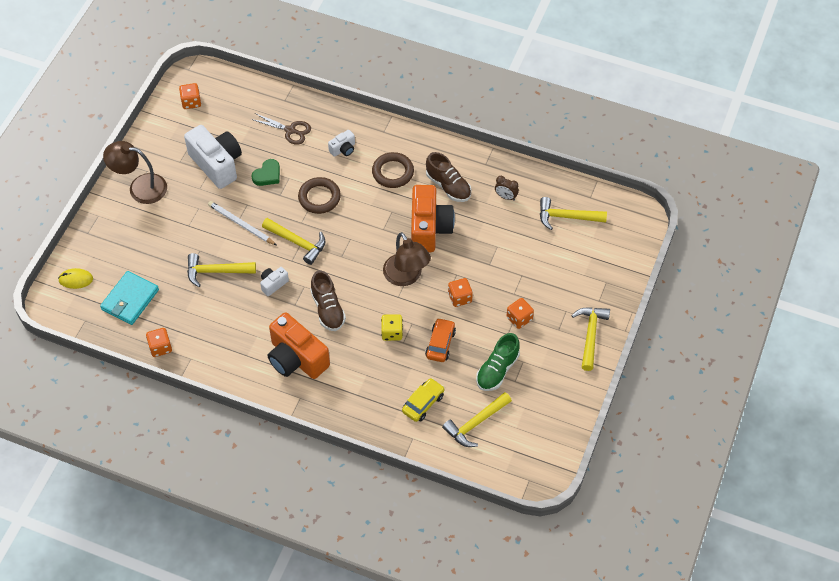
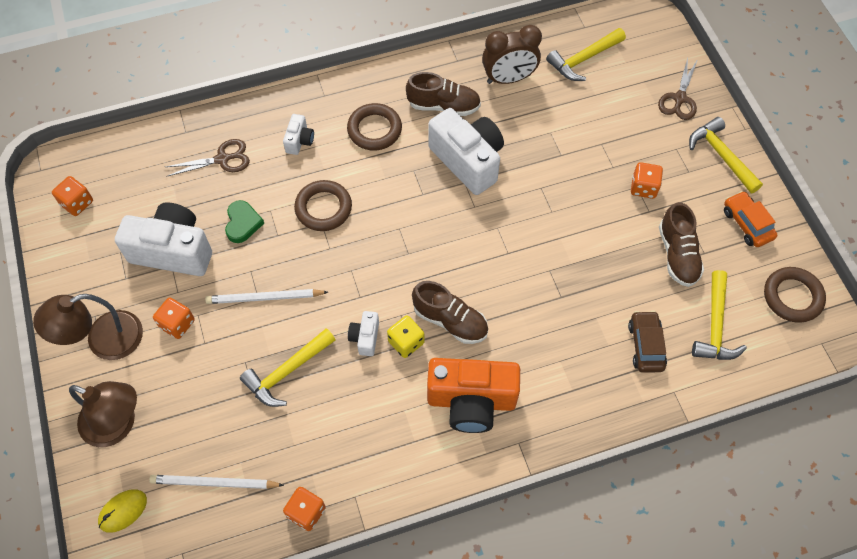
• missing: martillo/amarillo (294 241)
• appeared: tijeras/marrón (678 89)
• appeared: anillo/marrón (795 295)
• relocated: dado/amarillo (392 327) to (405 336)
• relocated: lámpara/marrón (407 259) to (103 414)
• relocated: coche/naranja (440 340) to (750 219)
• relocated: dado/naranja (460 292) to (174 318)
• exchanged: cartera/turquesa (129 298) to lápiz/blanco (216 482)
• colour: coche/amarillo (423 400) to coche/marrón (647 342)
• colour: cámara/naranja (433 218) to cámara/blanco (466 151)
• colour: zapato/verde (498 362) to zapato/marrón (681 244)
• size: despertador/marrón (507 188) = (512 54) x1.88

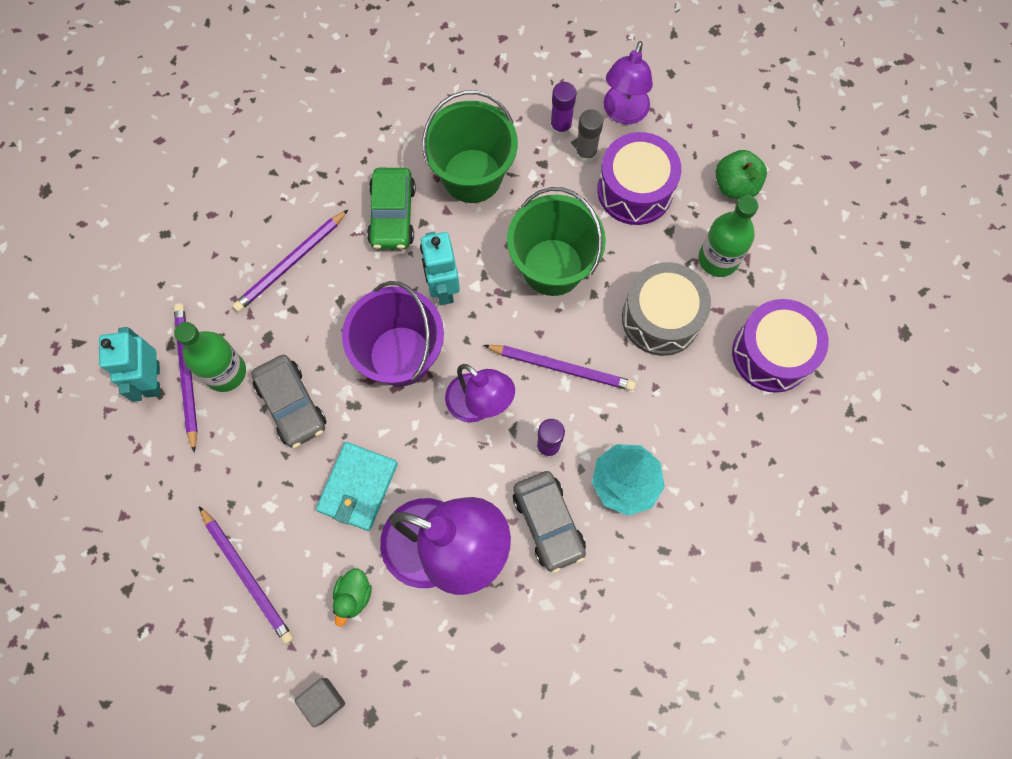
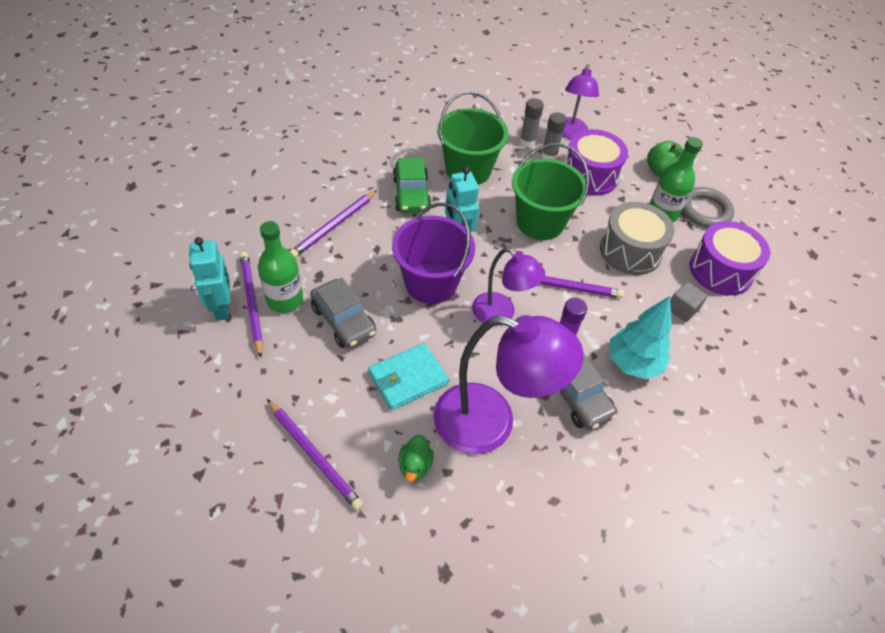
• appeared: anillo/gris (708 207)
• relocated: cubo/gris (320 702) to (688 302)
• colour: barra de pegamento/morado (563 109) to barra de pegamento/gris (532 122)
• spun: cartera/turquesa (357 486) = (408 376) 45 degrees clockwise

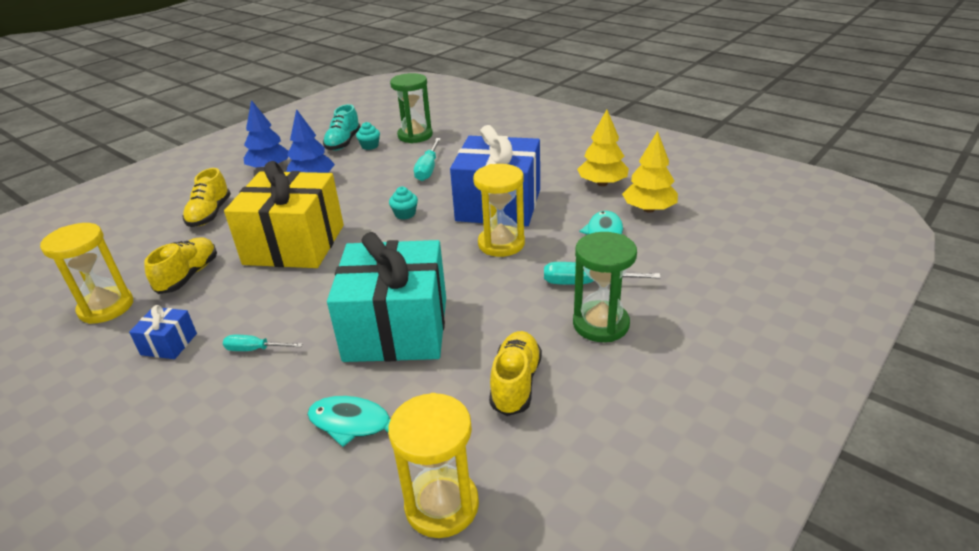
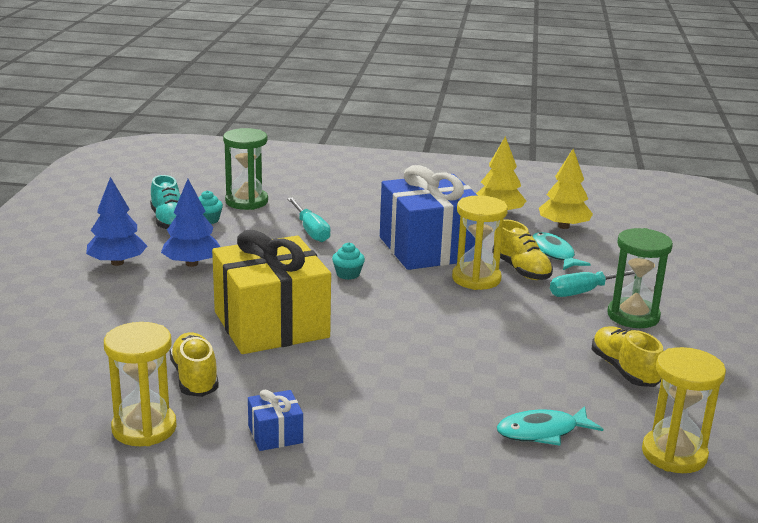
• missing: destornillador/turquesa (262 343)
• missing: regalo/turquesa (386 297)
• relocated: zapato/amarillo (206 197) to (522 249)

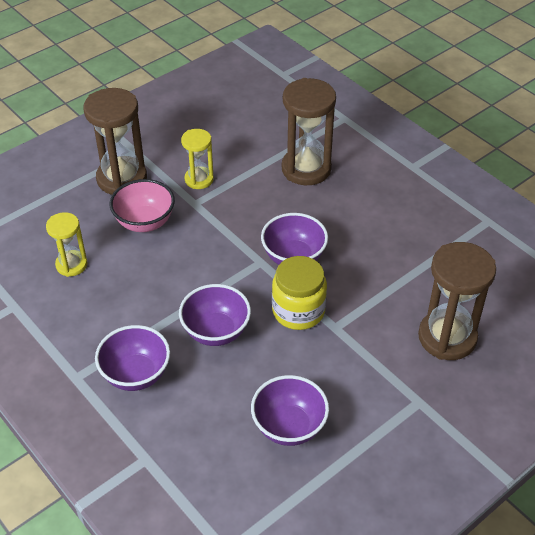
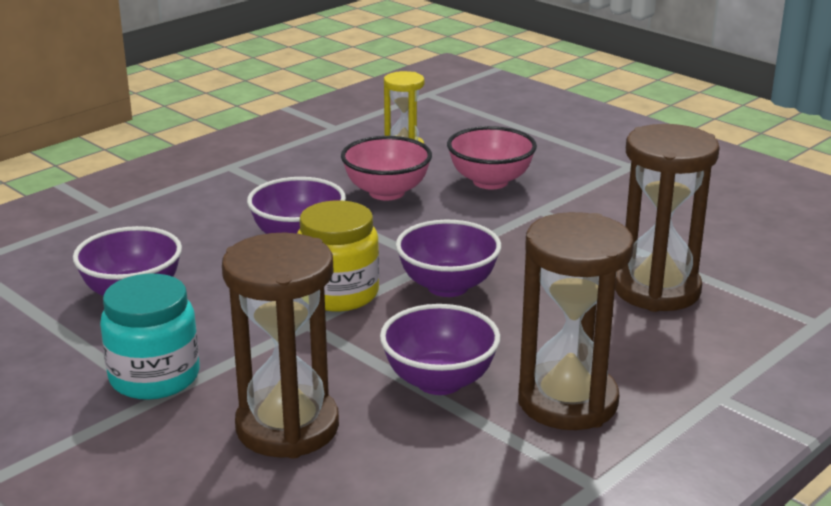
• missing: reloj de arena/amarillo (197 159)
• appeared: tarro/turquesa (149 337)
• appeared: cuenco/rosa (386 168)
• relocated: reloj de arena/marrón (115 141) to (576 321)
• relocated: cuenco/morado (132 358) to (440 349)

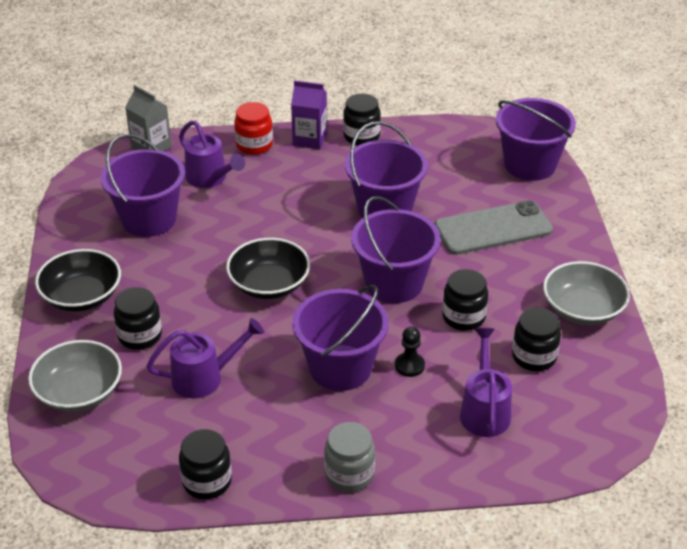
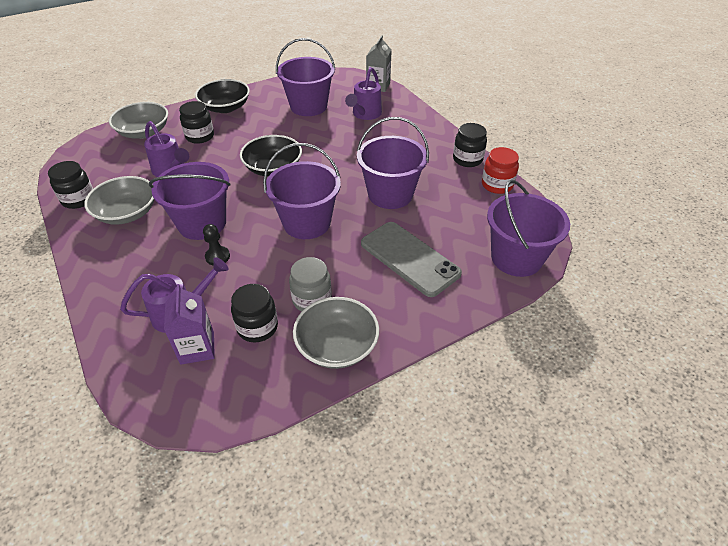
• missing: tarro/negro (465 300)
• appeared: cuenco/gris (119 200)
• relocated: tarro/rojo (253 128) to (500 170)
• relocated: cartón de leche/morado (309 115) to (189 324)
• relocated: tarro/gris (349 457) to (310 284)

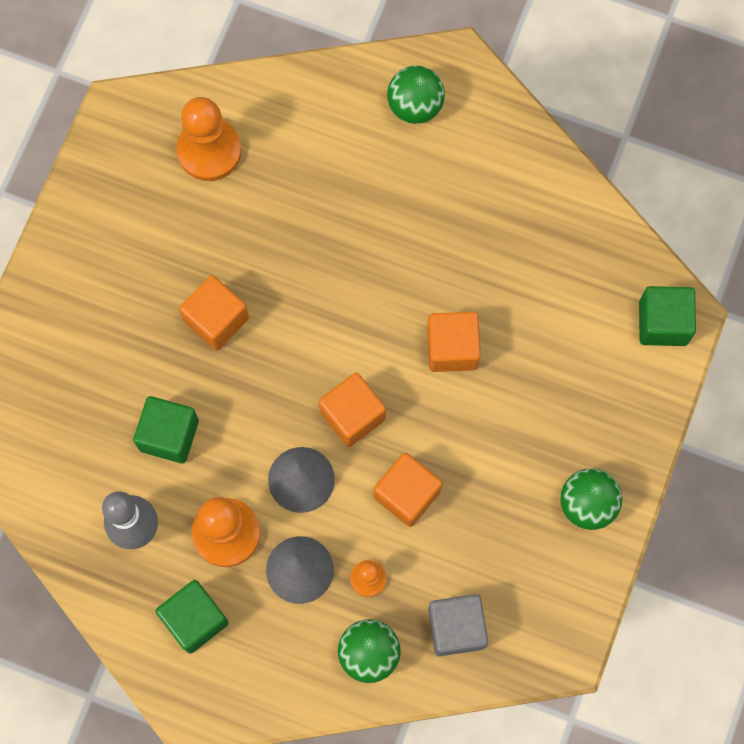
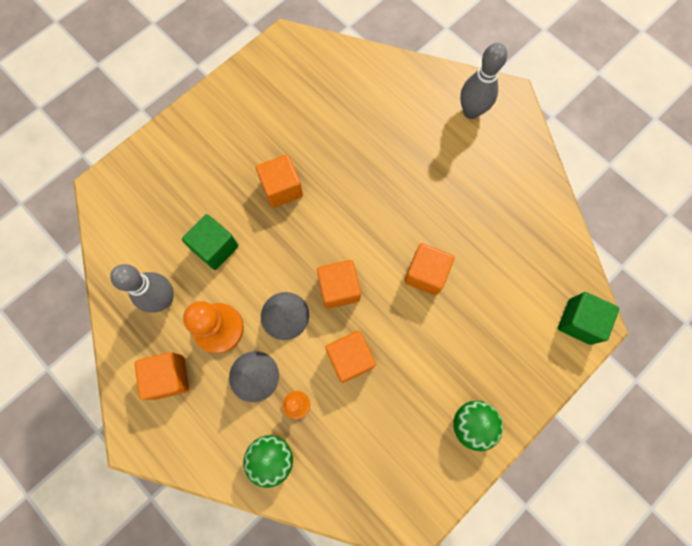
• missing: peón/naranja (209 139)
• missing: cubo/gris (458 625)
• exchanged: pelota/verde (416 95) to bolo/gris (483 81)
• colour: cubo/verde (192 617) to cubo/naranja (162 376)

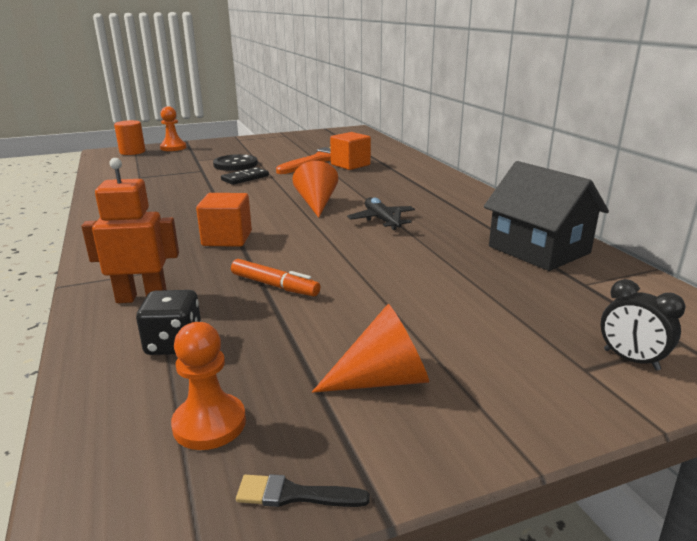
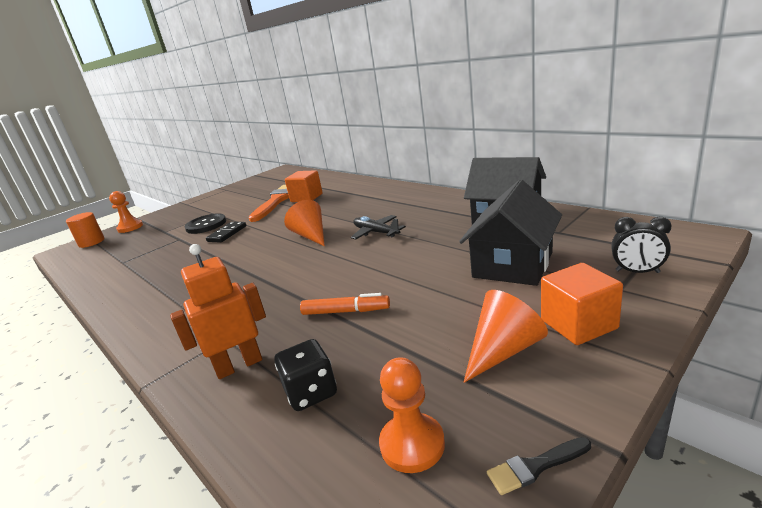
• appeared: casa/negro (510 233)
• relocated: cubo/naranja (224 220) to (582 304)

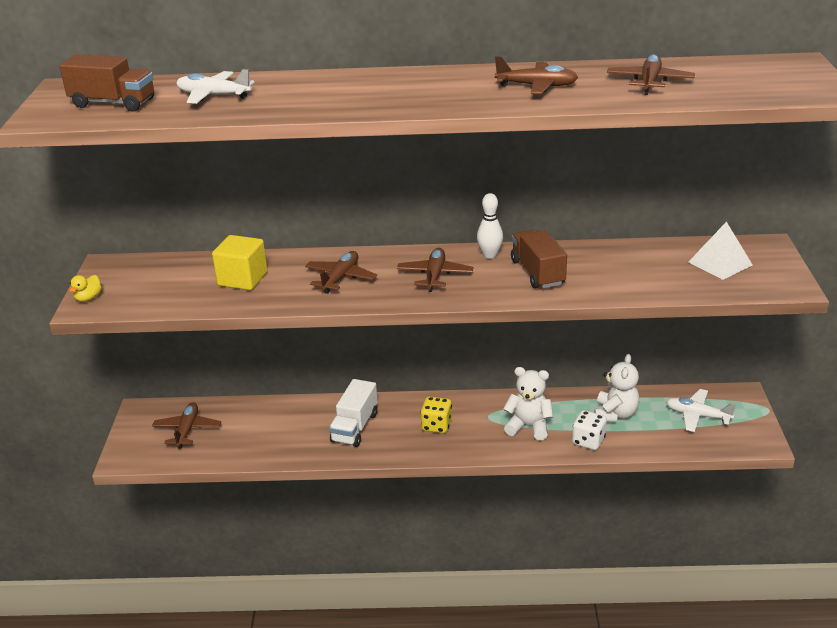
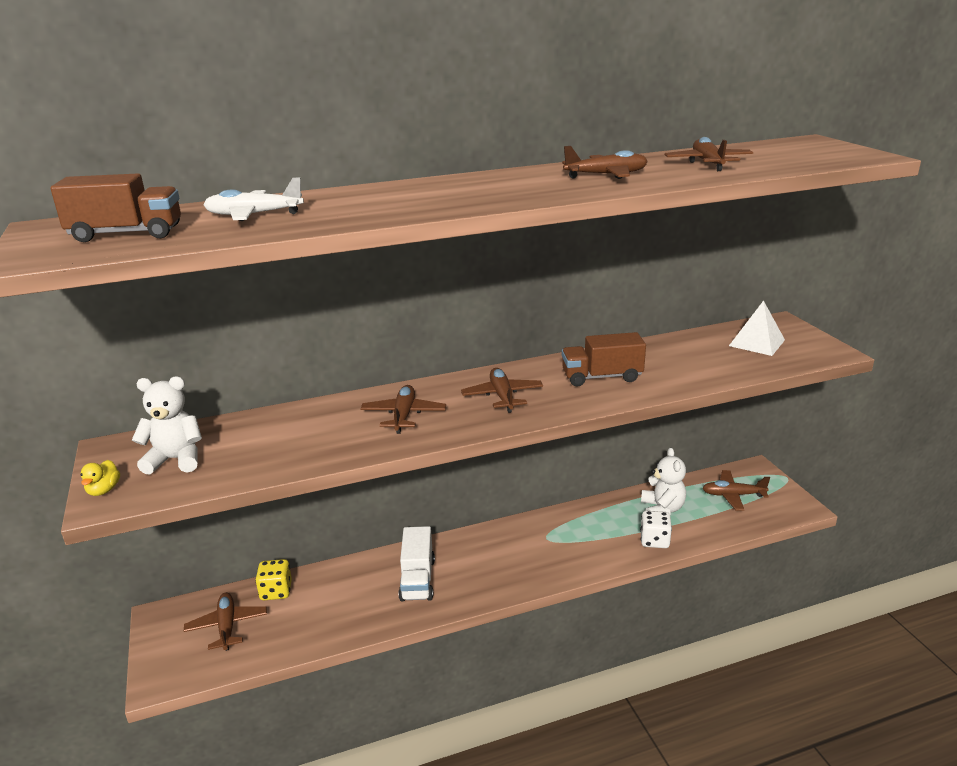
• missing: cubo/amarillo (240 262)
• missing: bolo/blanco (490 226)
• relocated: dado/amarillo (436 414) to (273 579)
• relocated: osito/blanco (528 403) to (167 425)
• colour: avión/blanco (701 410) to avión/marrón (736 490)
• spun: camión/marrón (539 259) = (604 359) 60 degrees counterclockwise

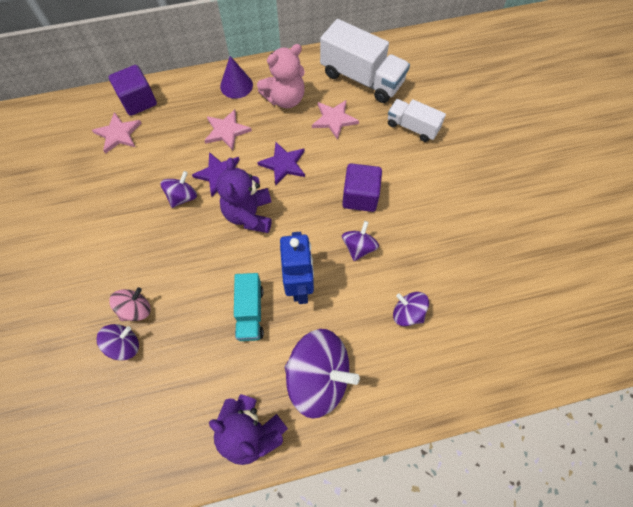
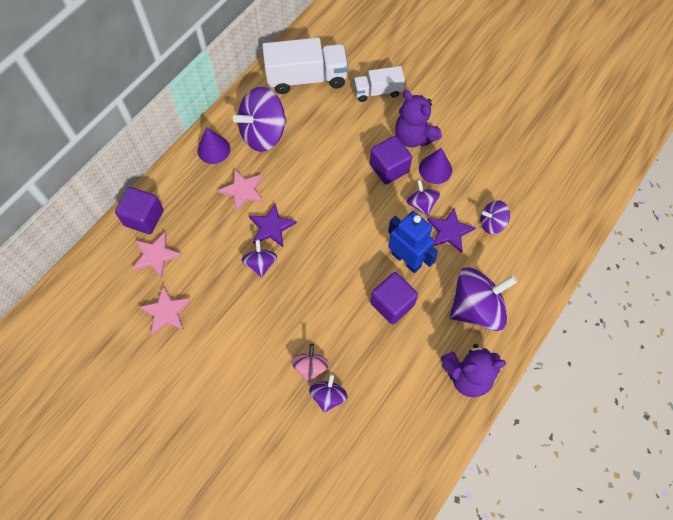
• appeared: cono/morado (435 166)
• relocated: osito/morado (244 195) to (418 118)
• relocated: estrella/morado (281 164) to (451 230)
• relocated: estrella/rosa (335 120) to (165 310)
• exchanged: camión/turquesa (249 307) to cubo/morado (394 298)
• exchanged: osito/rosa (281 76) to peonza/morado (260 119)

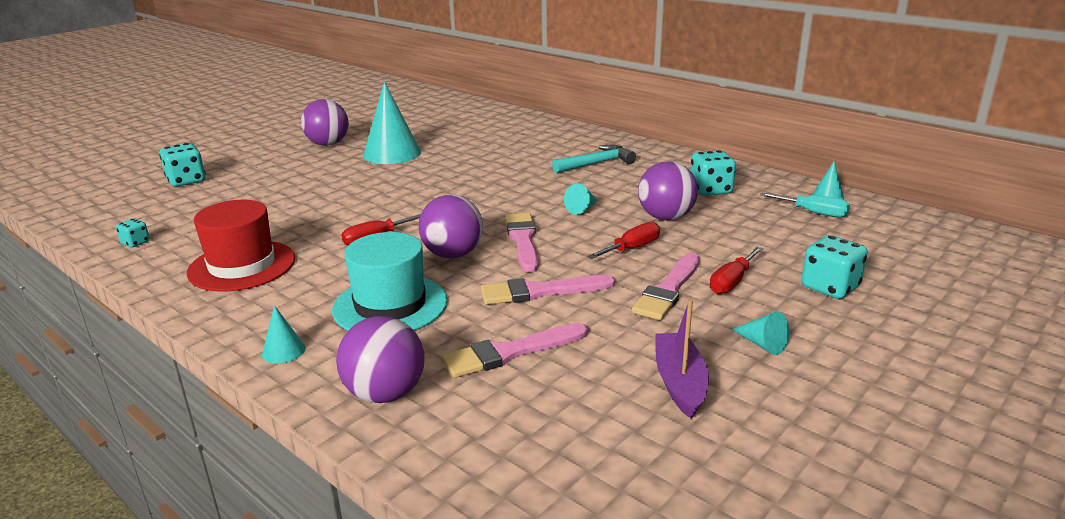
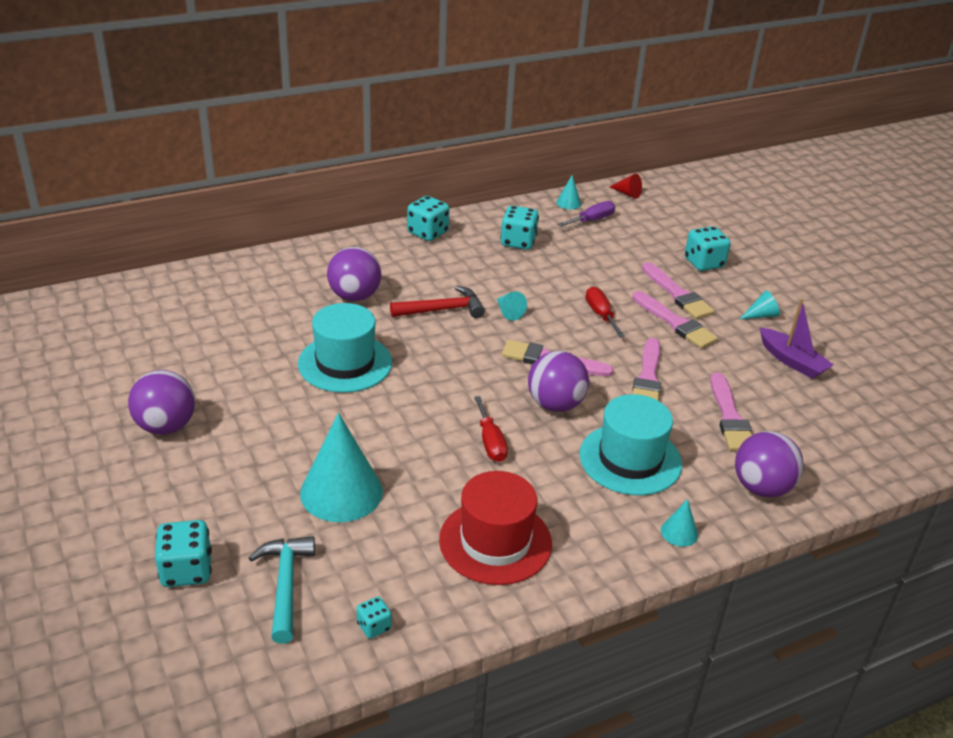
• appeared: sombrero/turquesa (345 348)
• appeared: martillo/rojo (437 302)
• appeared: dado/turquesa (428 218)
• appeared: cono/rojo (626 186)
• relocated: cono/turquesa (392 123) to (341 467)
• relocated: martillo/turquesa (594 159) to (282 590)
• relocated: pelota/morado (668 191) to (354 274)
• exchanged: destornillador/rojo (736 270) to pincel/rosa (678 290)
• colour: destornillador/turquesa (805 205) to destornillador/morado (586 214)
• spun: barco/morado (682 359) = (796 339) 150 degrees counterclockwise

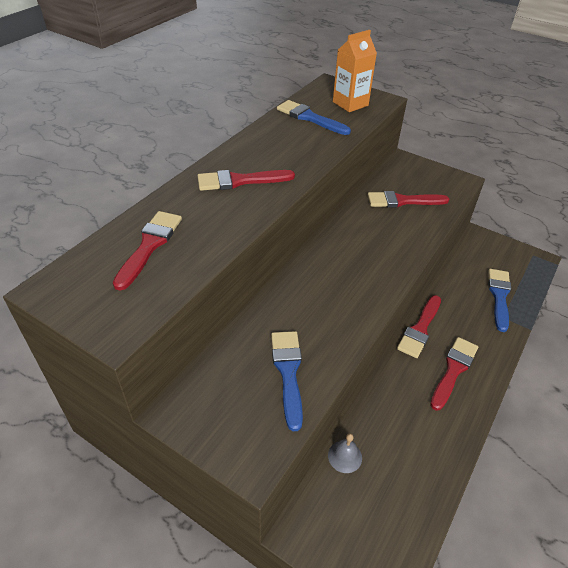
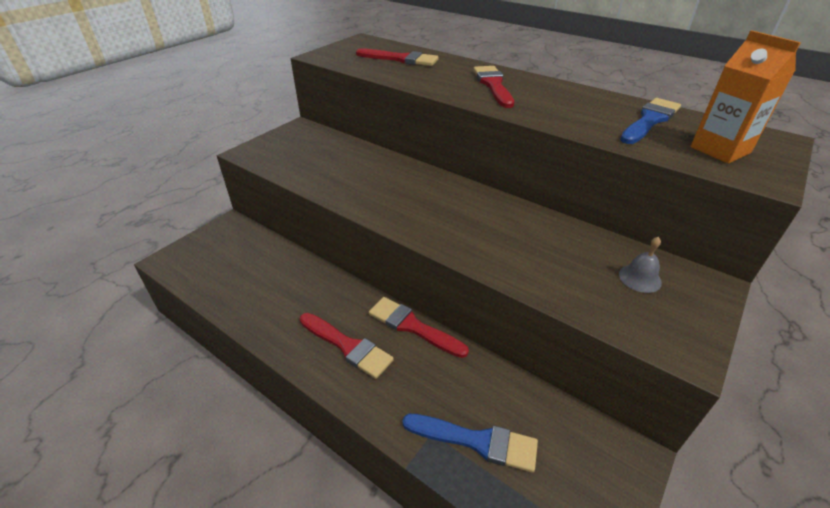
• missing: pincel/azul (287 381)
• missing: pincel/rojo (408 199)
• relocated: campana/gris (345 453) to (640 265)

